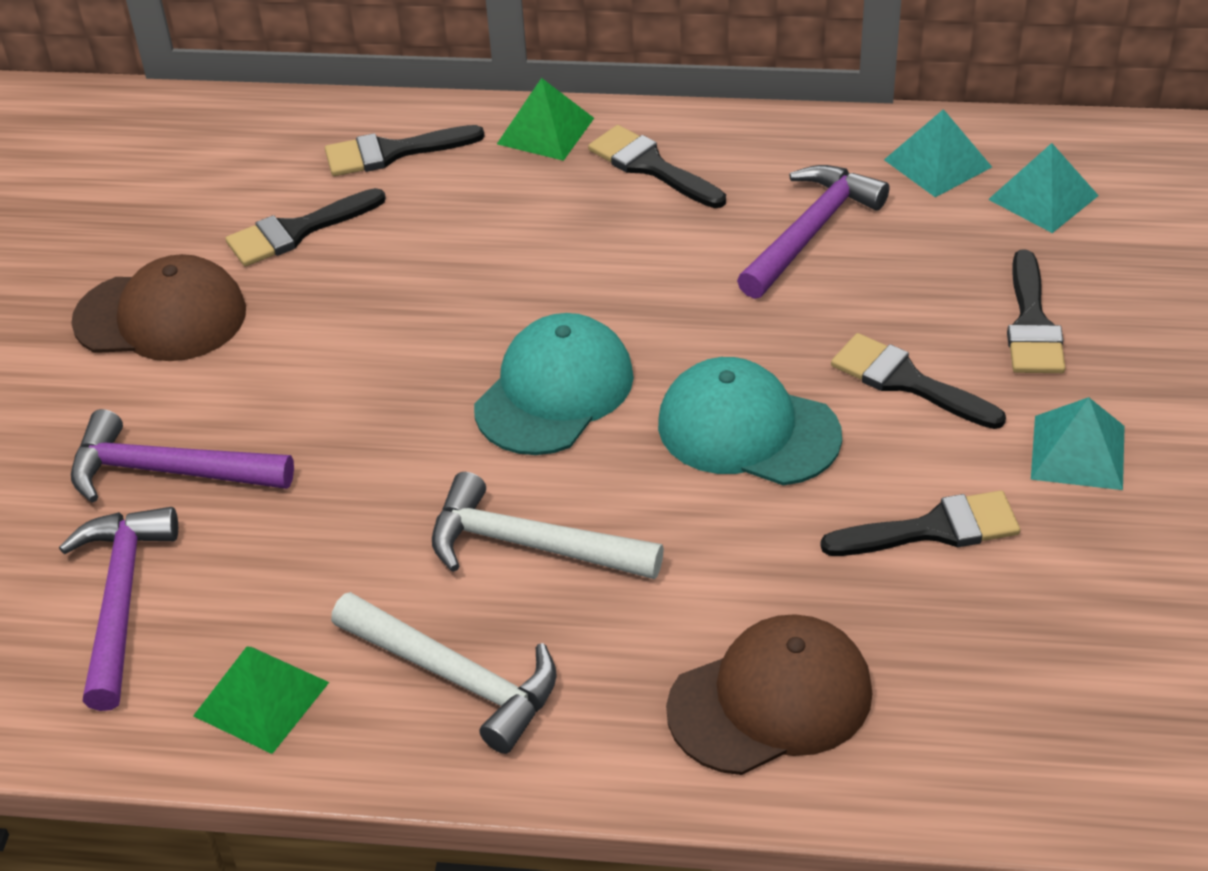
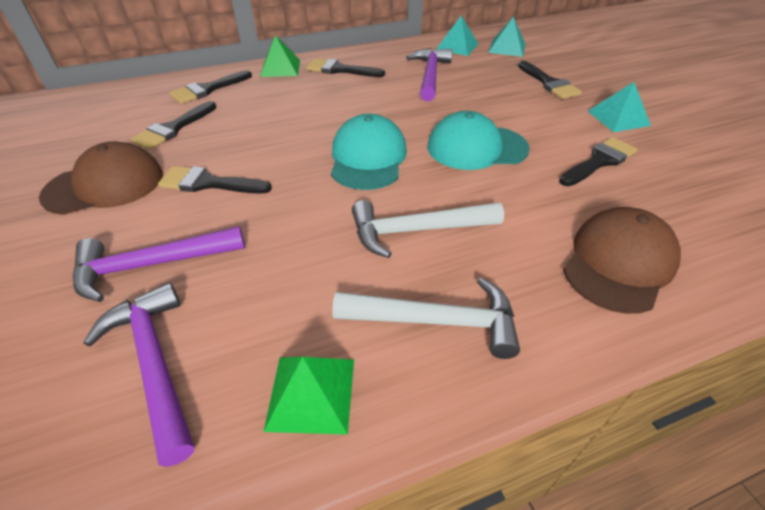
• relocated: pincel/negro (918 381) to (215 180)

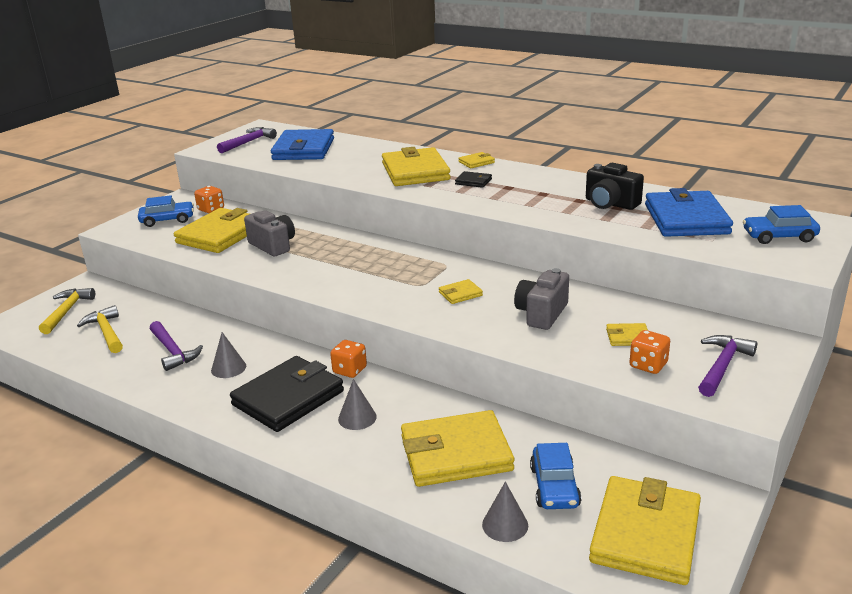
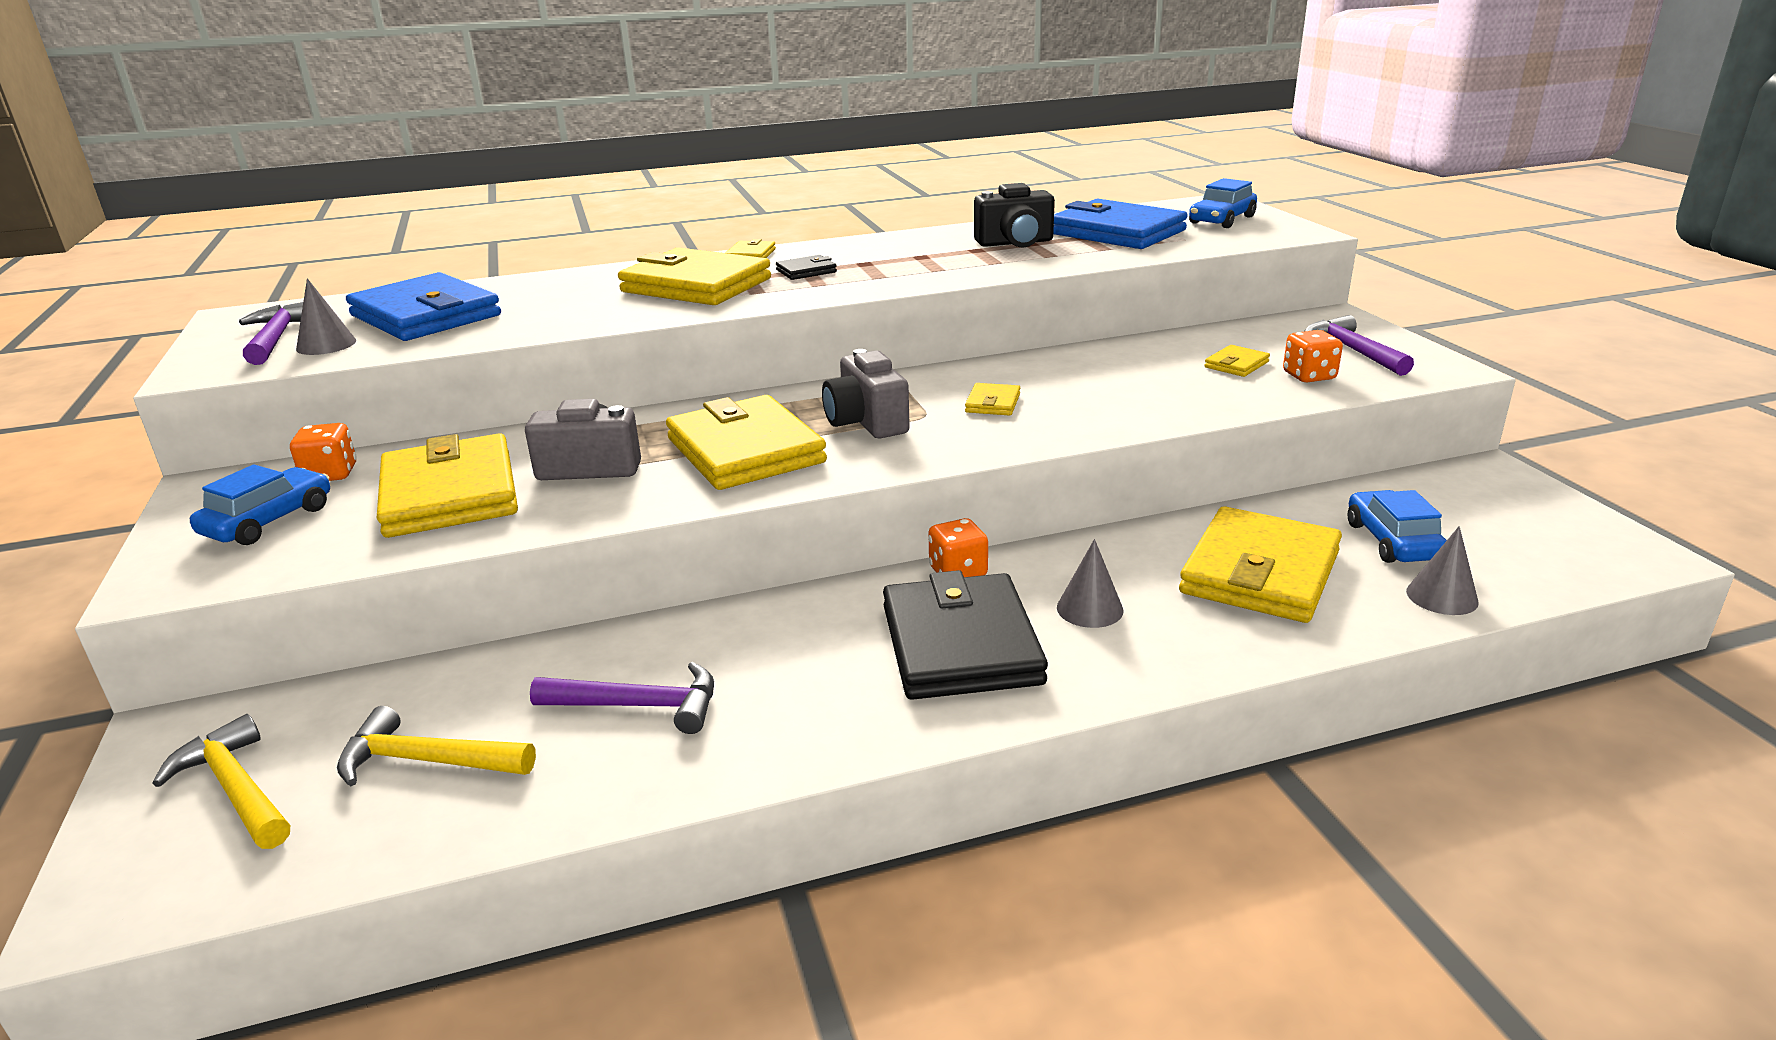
• relocated: cono/gris (228 355) to (326 316)
• relocated: cámara/gris (541 299) to (866 394)
• relocated: cartera/amarillo (645 530) to (746 442)
• spun: coche/azul (555 476) = (1397 526) 135 degrees counterclockwise

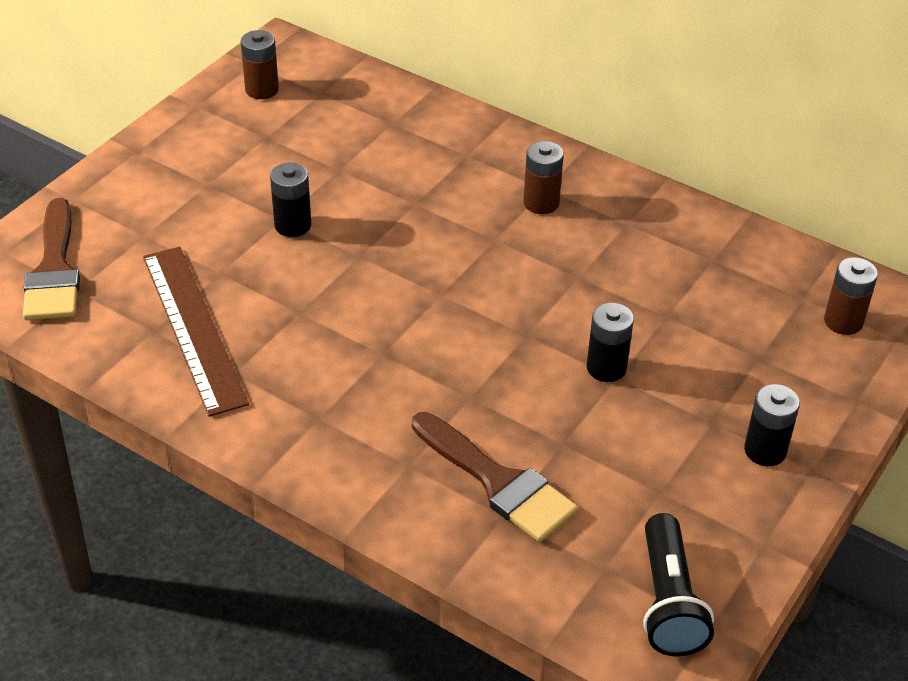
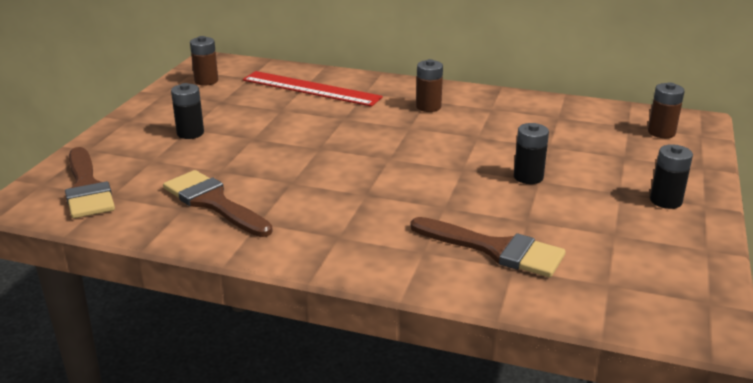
• missing: lámpara de mano/negro (678 584)
• appeared: regla/rojo (313 89)
• relocated: pila/negro (290 200) to (187 111)
• exchanged: regla/marrón (196 332) to pincel/marrón (217 203)

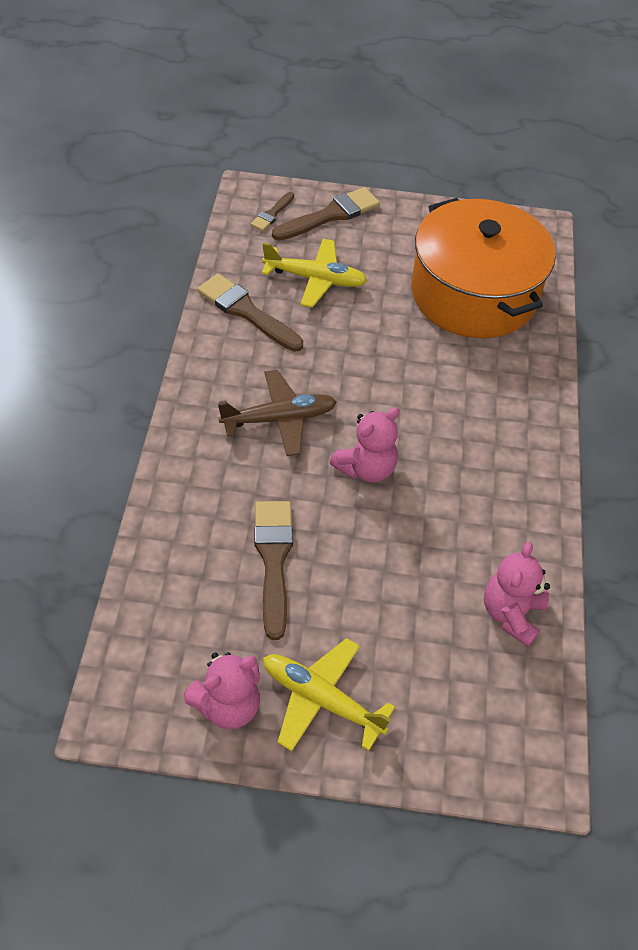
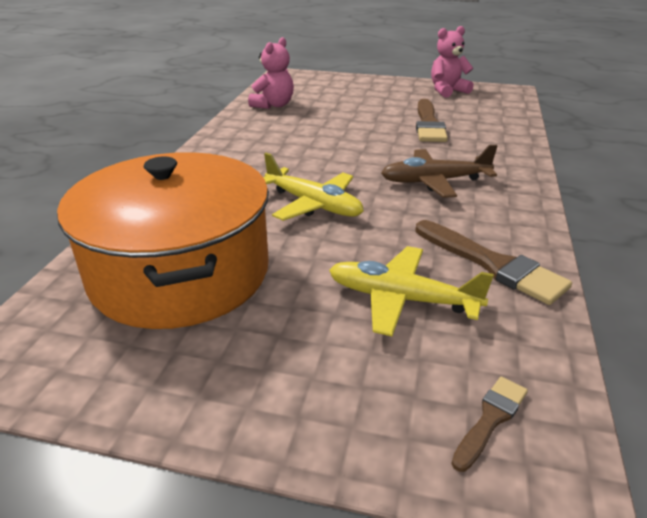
• missing: pincel/marrón (326 214)
• missing: osito/rosa (365 445)
• relocated: avión/amarillo (329 694) to (313 187)

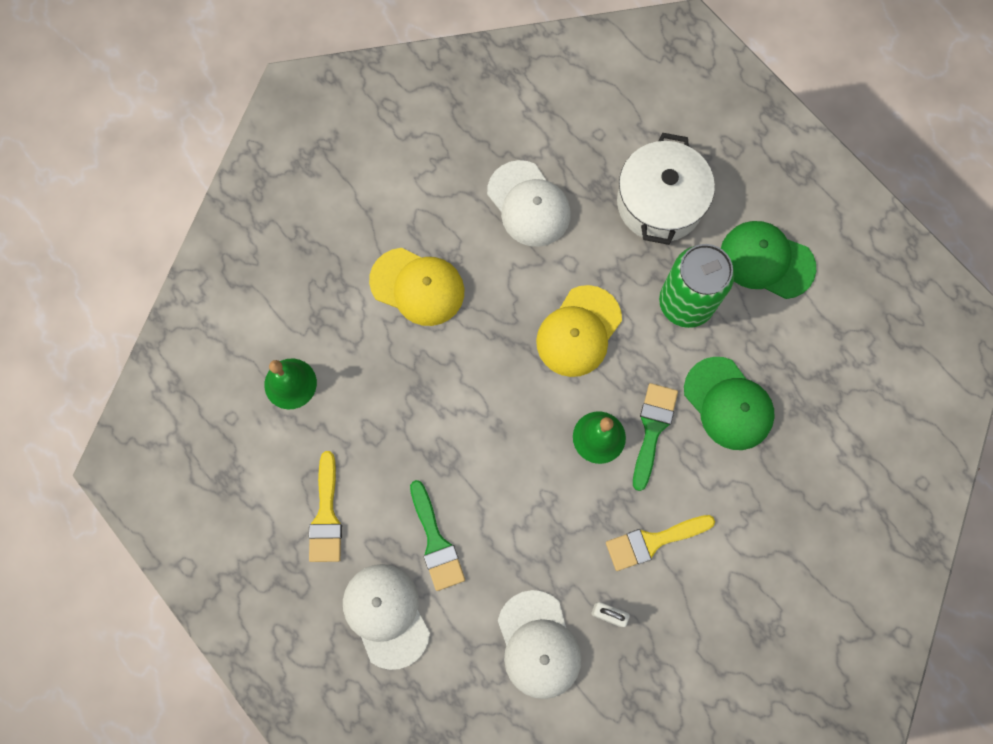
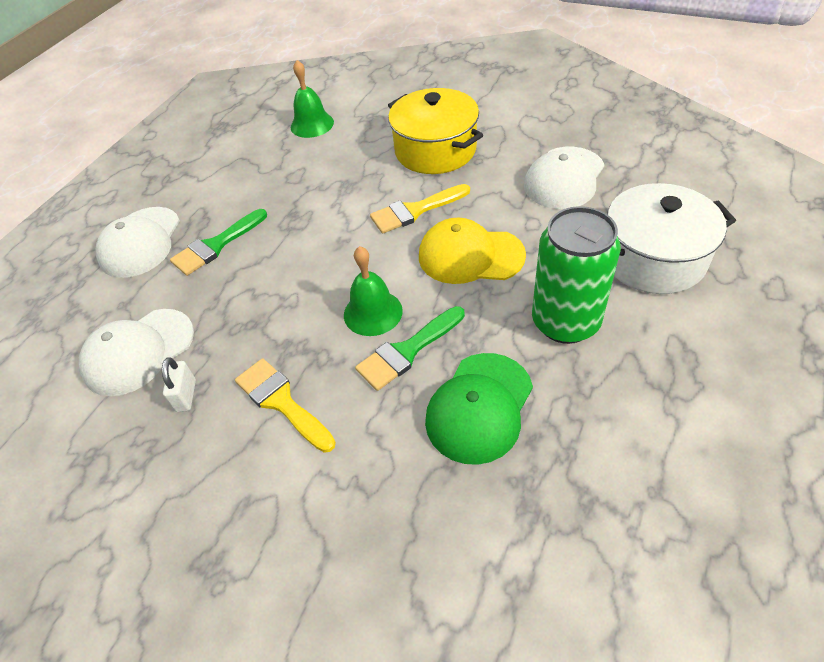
• missing: gorra/verde (768 260)
• relocated: pincel/amarillo (325 506) to (420 209)
• exchanged: gorra/amarillo (416 287) to olla/amarillo (435 131)
• spun: gorra/blanco (386 617) = (138 242) 150 degrees clockwise
• spun: pincel/verde (655 437) = (410 348) 150 degrees clockwise

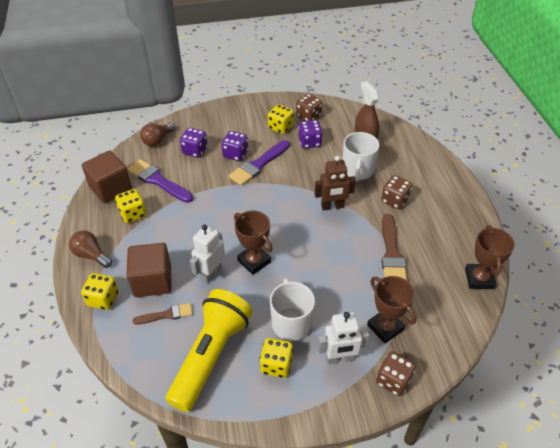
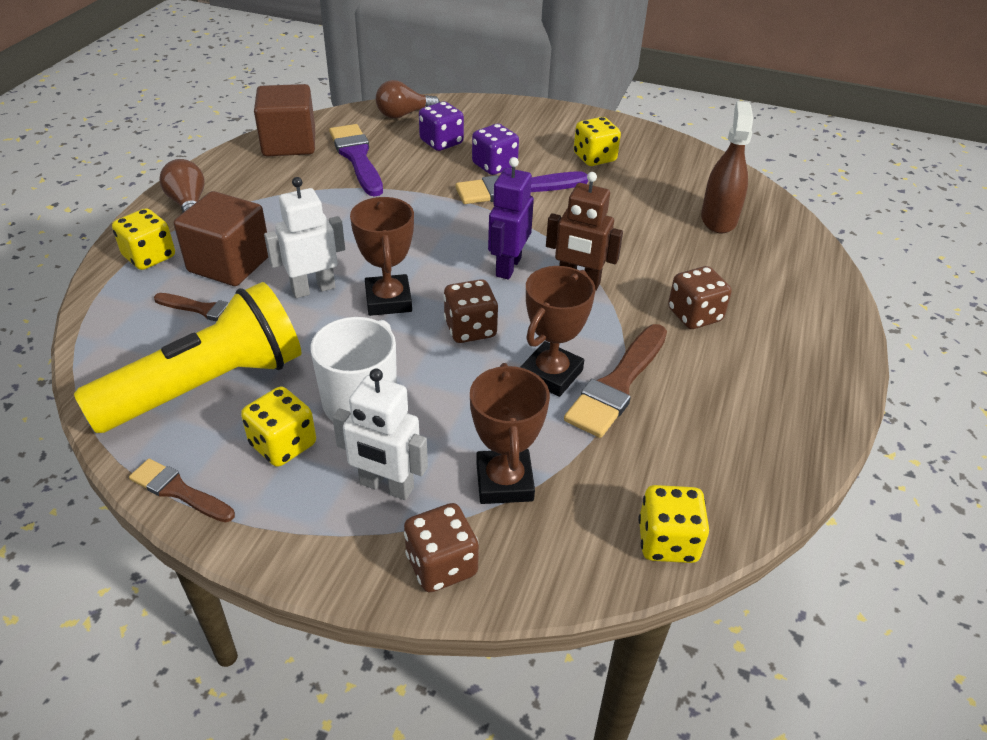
• missing: dado/morado (311 134)
• missing: taza/blanco (360 157)
• appeared: pincel/marrón (182 490)
• appeared: robot/morado (511 218)
• relocated: dado/amarillo (130 206) to (673 524)
• relocated: dado/marrón (309 107) to (470 311)
• relocated: trofeo/marrón (490 257) to (558 331)

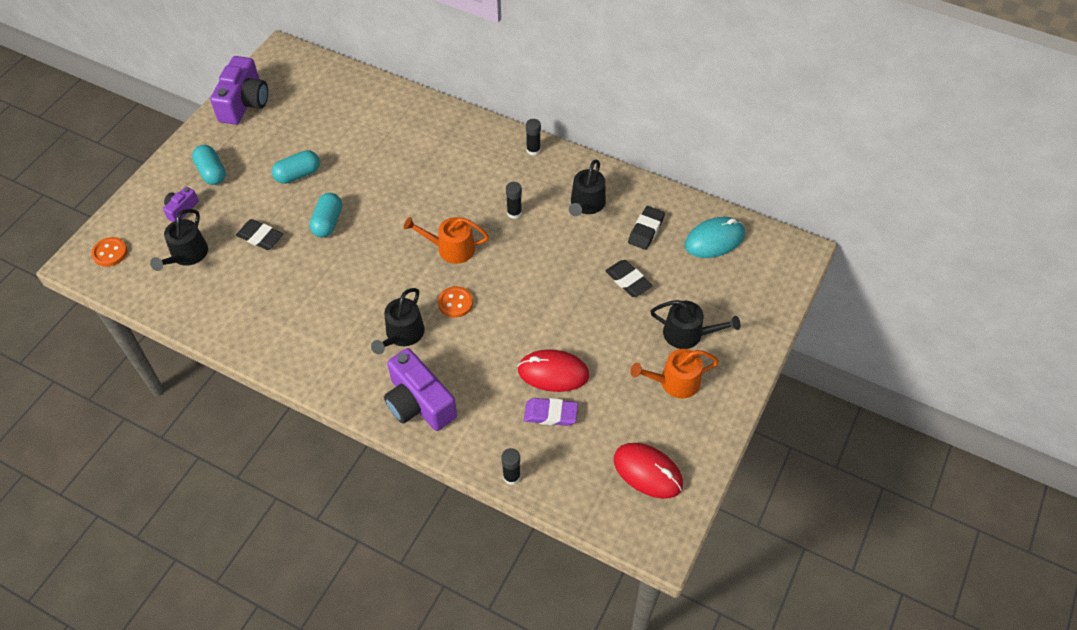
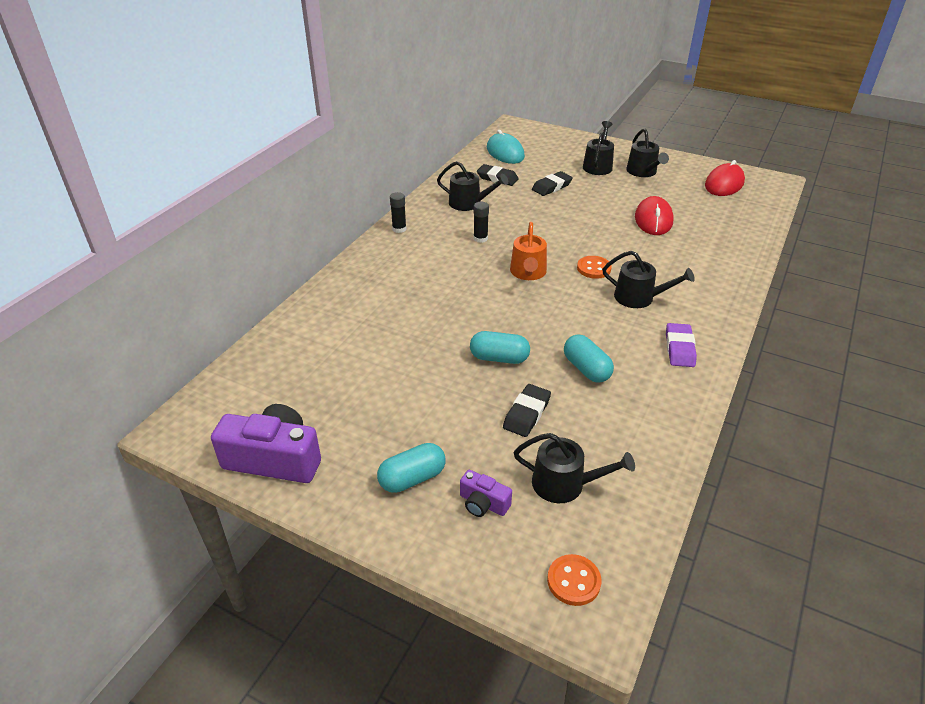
• missing: cámara/morado (420 389)
• missing: barra de pegamento/negro (511 466)
• relocated: cápsula/turquesa (296 167) to (589 358)
• relocated: goma de borrar/morado (551 412) to (681 345)
• colour: regadera/naranja (674 374) to regadera/negro (647 152)

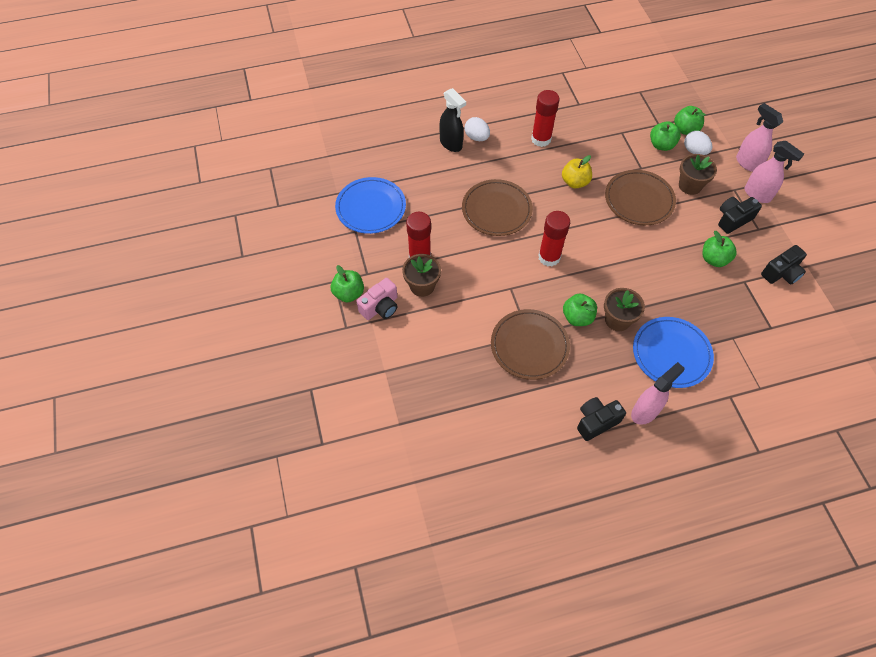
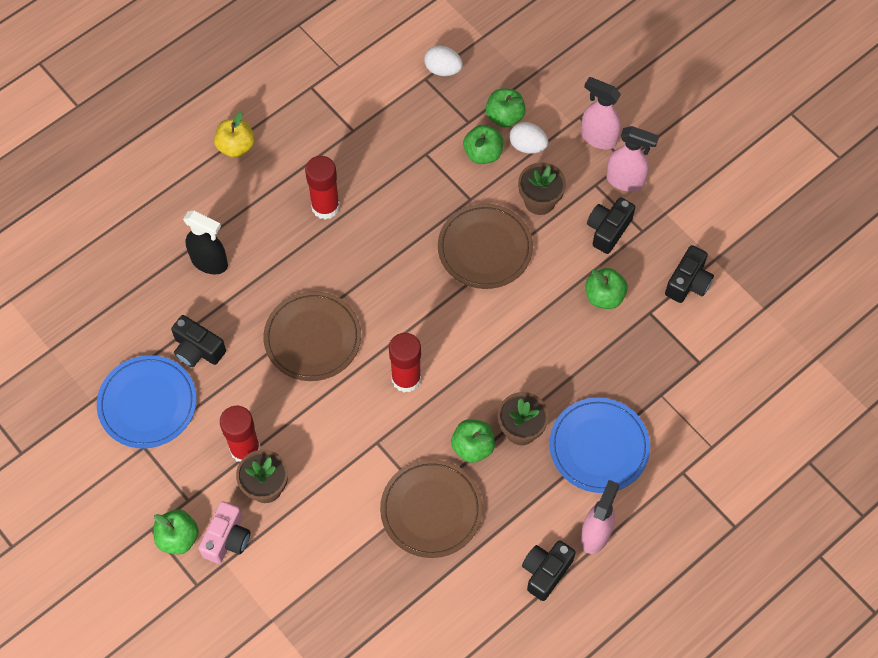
• appeared: cámara/negro (198 341)
• relocated: huevo/blanco (477 129) to (443 61)
• relocated: manzana/amarillo (577 172) to (234 135)

